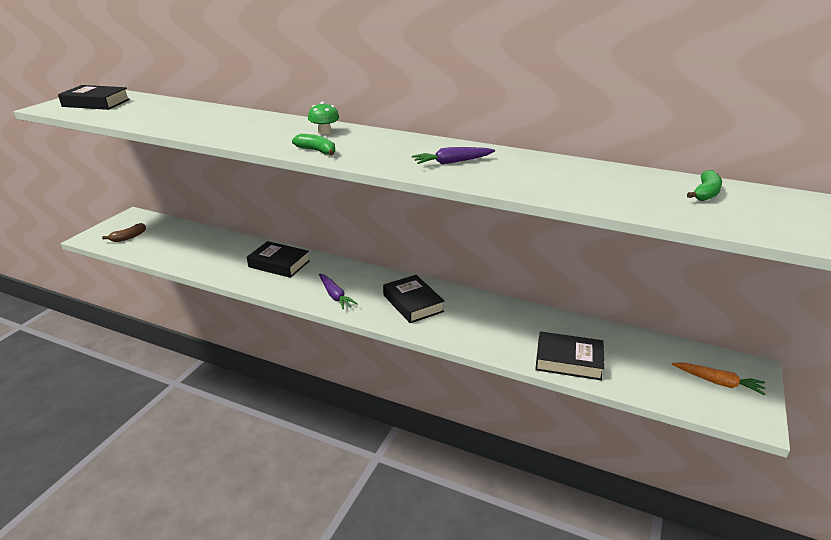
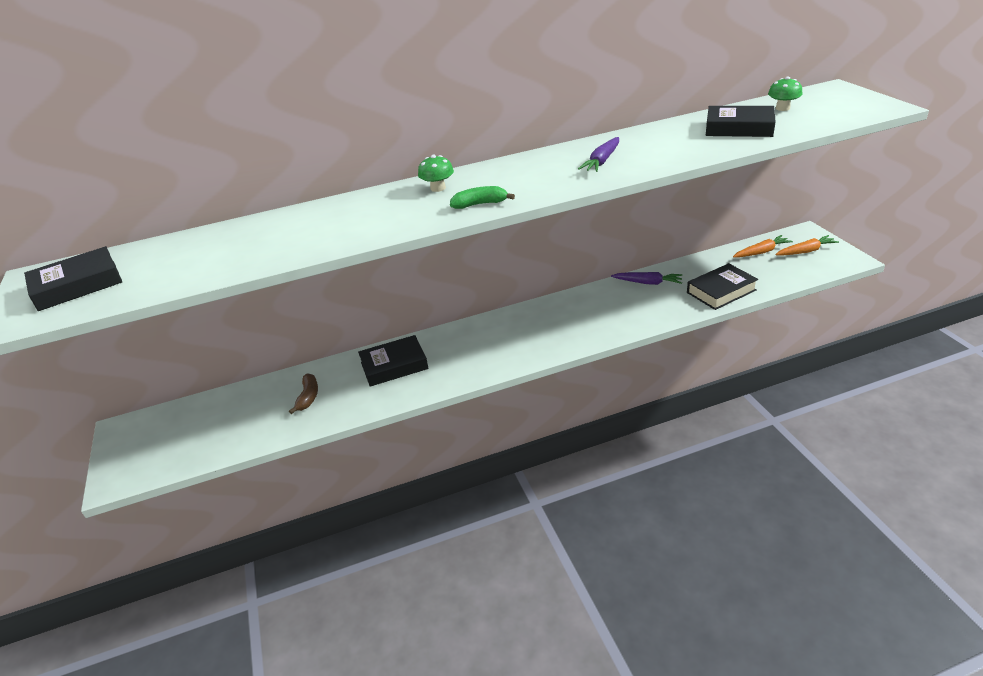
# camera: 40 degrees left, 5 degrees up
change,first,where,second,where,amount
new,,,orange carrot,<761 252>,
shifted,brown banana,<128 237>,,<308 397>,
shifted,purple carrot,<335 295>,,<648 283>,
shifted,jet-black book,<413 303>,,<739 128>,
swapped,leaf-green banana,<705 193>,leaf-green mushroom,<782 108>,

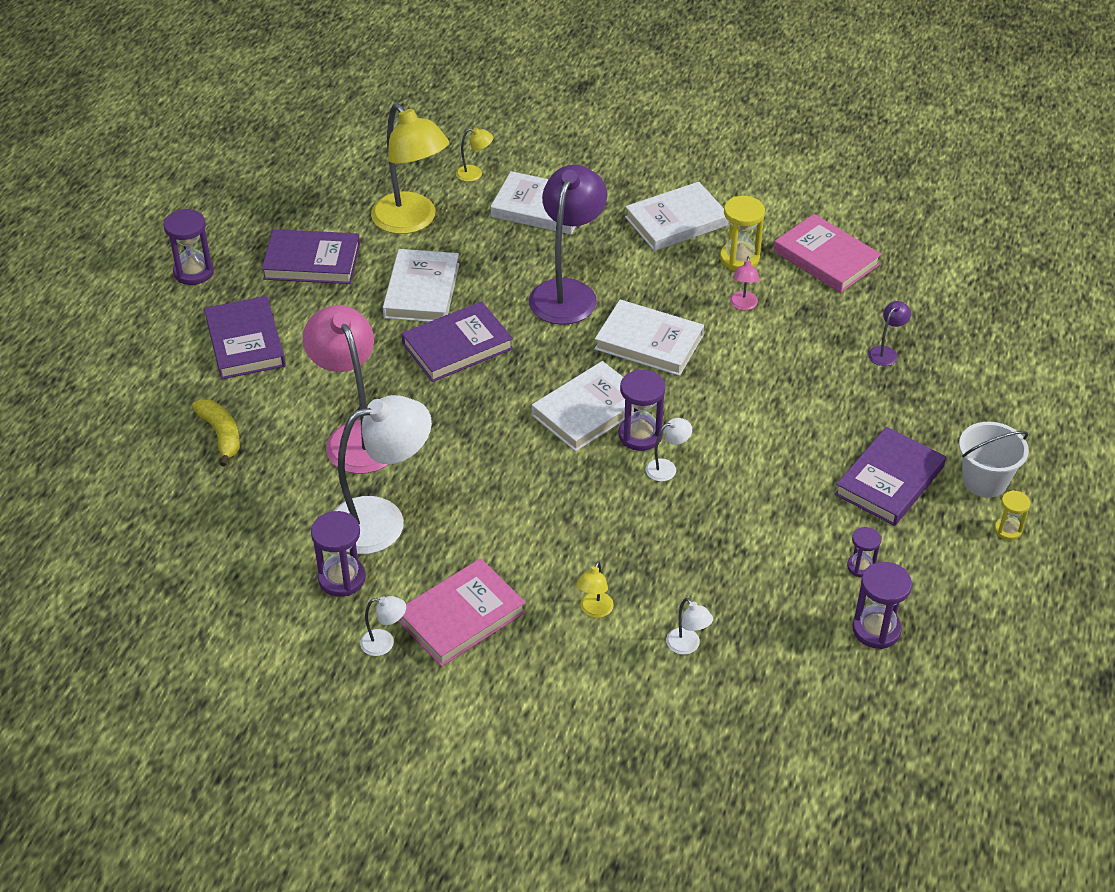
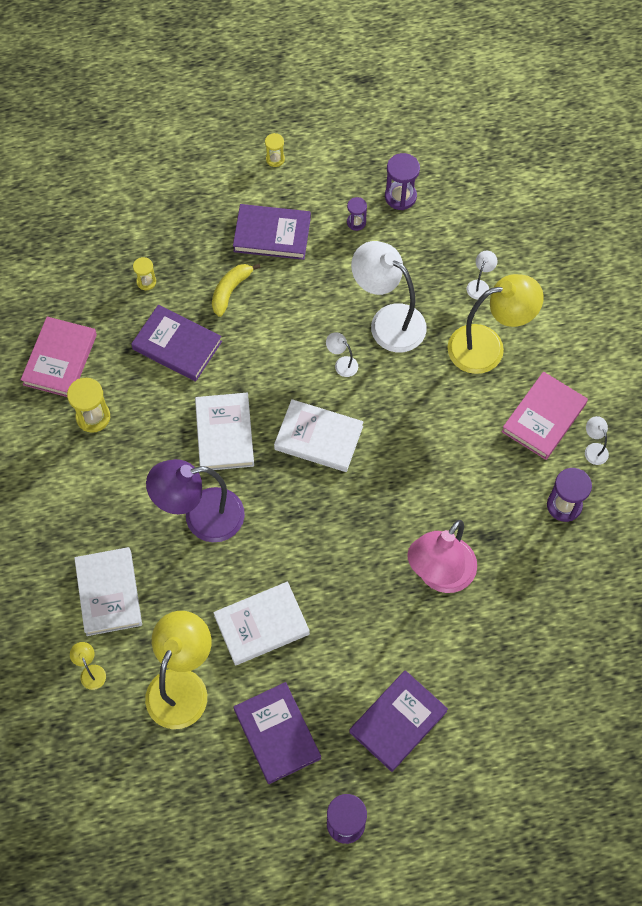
# camera: 120 degrees left, 20 degrees up
change,first,where,second,where,amount
gone,purple sand timer,<640 435>,,,
gone,pure white book,<676 221>,,,
gone,rose-pink lamp,<743 305>,,,
gone,pure white pail,<985 480>,,,
shifted,golden banana,<221 435>,,<230 291>,
shifted,pure white lamp,<382 520>,,<388 321>,
shifted,purple book,<457 346>,,<177 345>,
swapped,purple lamp,<886 352>,golden sand timer,<146 282>,
rotated,rose-pink book,<461 616>,,<543 418>,75 degrees counterclockwise
scaled,golden lamp,<594 611>,,<488 347>,x2.41

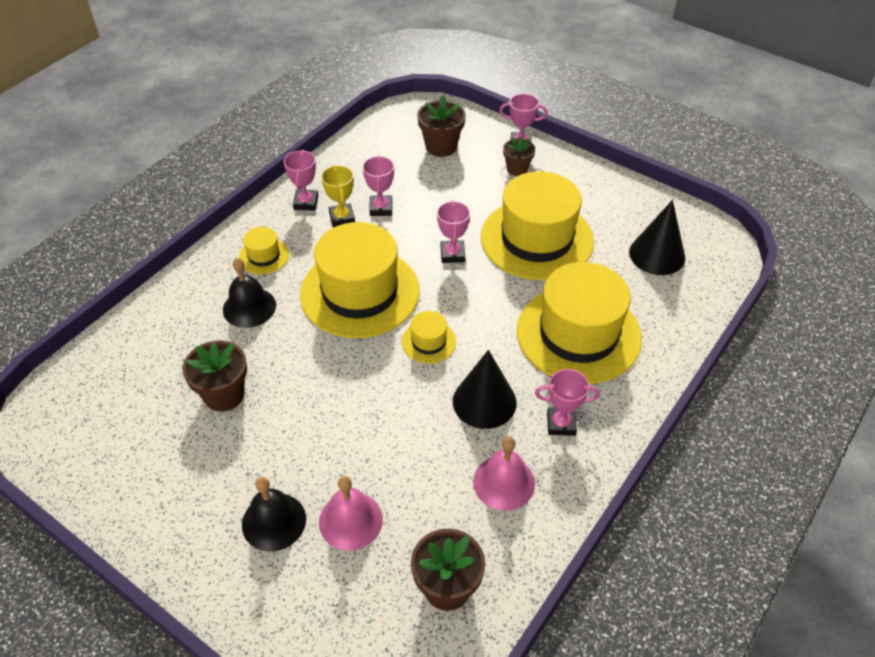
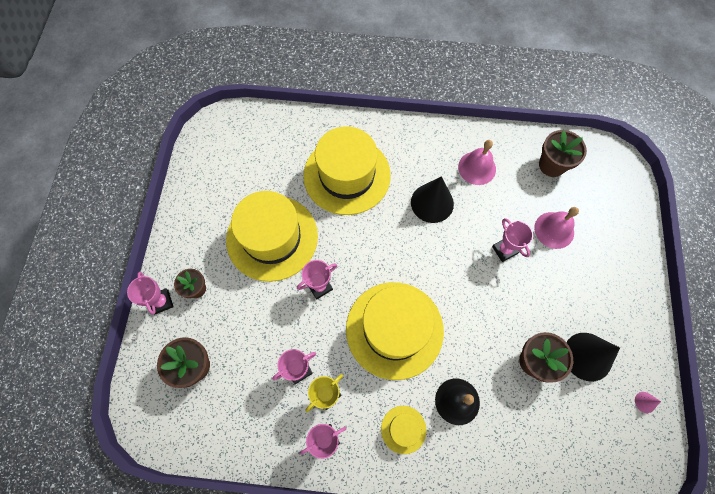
# camera: 120 degrees left, 20 degrees up
change,first,where,second,where,amount
gone,jet-black school bell,<274 521>,,,
gone,golden tall hat,<428 342>,,,
new,,,rose-pink cone,<645 402>,
shifted,rose-pink trophy,<561 424>,,<504 250>,
shifted,jet-black cone,<657 254>,,<587 356>,

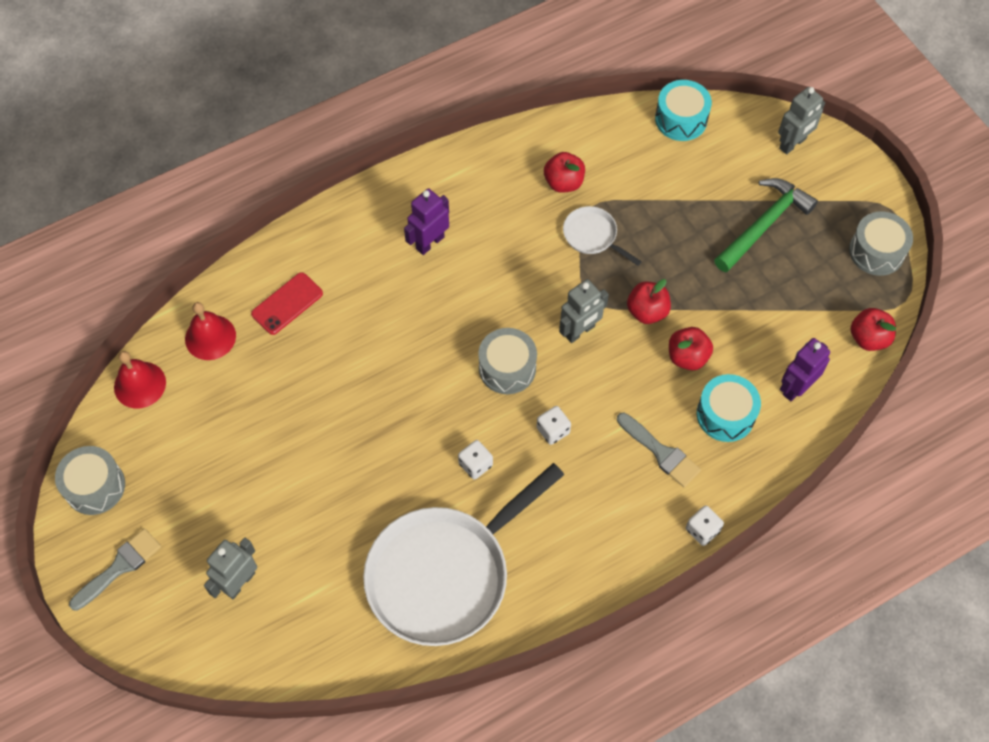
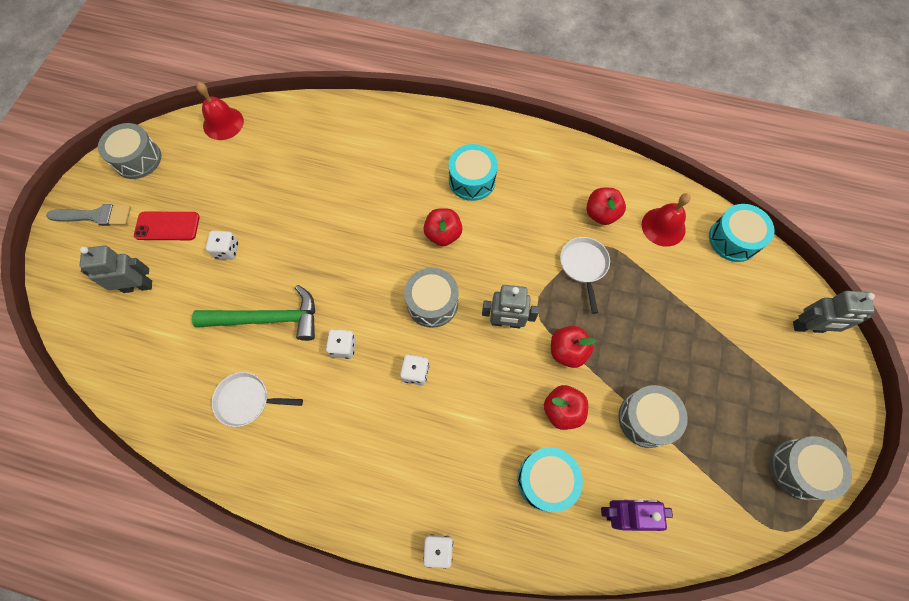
# camera: 45 degrees right, 5 degrees up
change,first,where,second,where,amount
gone,grey paint brush,<661 452>,,,
new,,,pure white game die,<227 250>,
new,,,grey toy drum,<646 419>,
shifted,scarlet school bell,<210 337>,,<663 227>,
shifted,scarlet phone,<287 303>,,<167 226>,
shifted,leaf-green claw hammer,<764 224>,,<267 318>,
shifted,scarlet apple fruit,<868 338>,,<443 234>,
swapped,purple toy robot,<429 242>,turquoise toy drum,<472 180>,
scaled,pure white pan,<445 573>,,<247 400>,x0.43

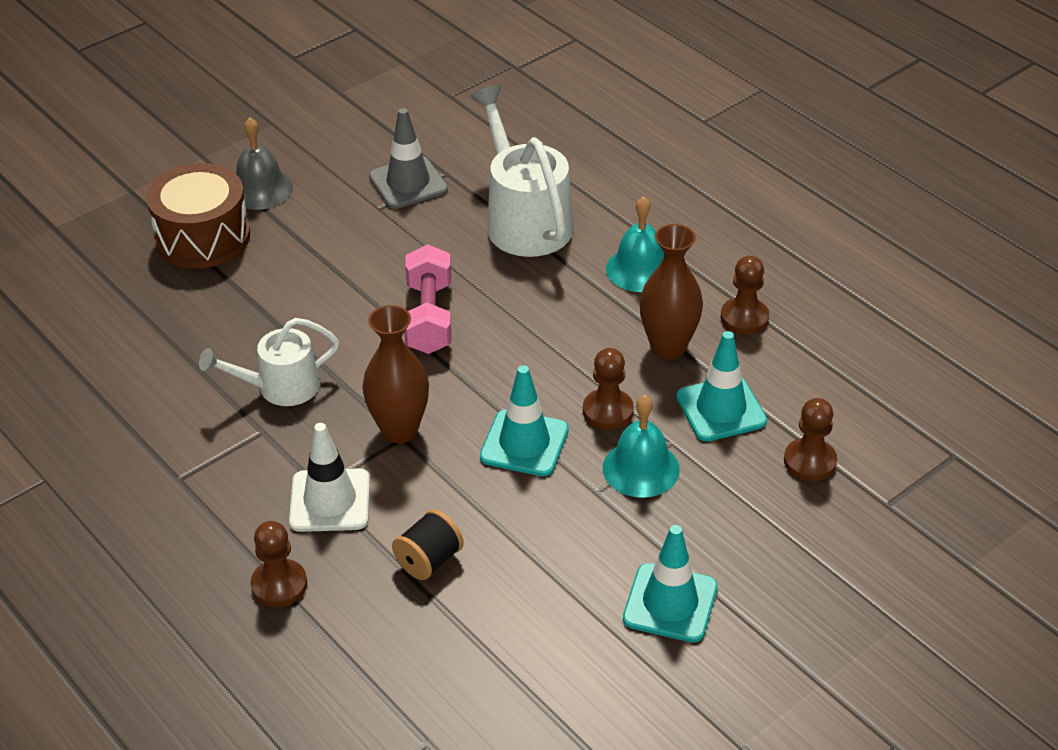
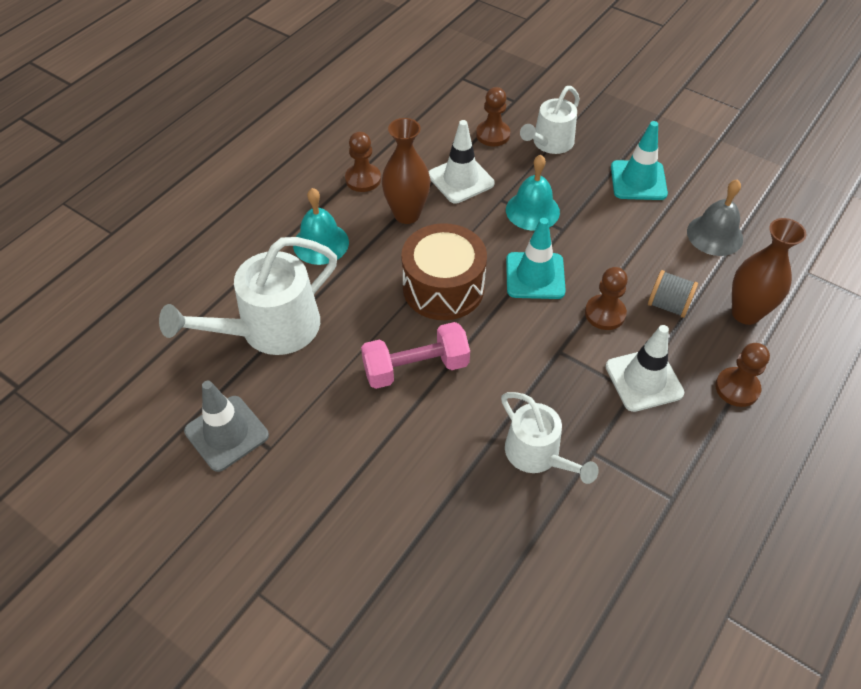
# camera: 105 degrees left, 10 degrees up
change,first,where,second,where,amount
new,,,pure white watering can,<550 143>,
shifted,brown toy drum,<203 237>,,<443 287>,
shifted,grey school bell,<260 189>,,<714 235>,
shifted,brown vase,<399 430>,,<746 313>,
shifted,brown pawn,<608 411>,,<605 313>,
repainted,jet-black bobbin,<429 560>,grey bobbin,<668 305>,
repainted,turquoise road cone,<721 409>,pure white road cone,<461 179>,

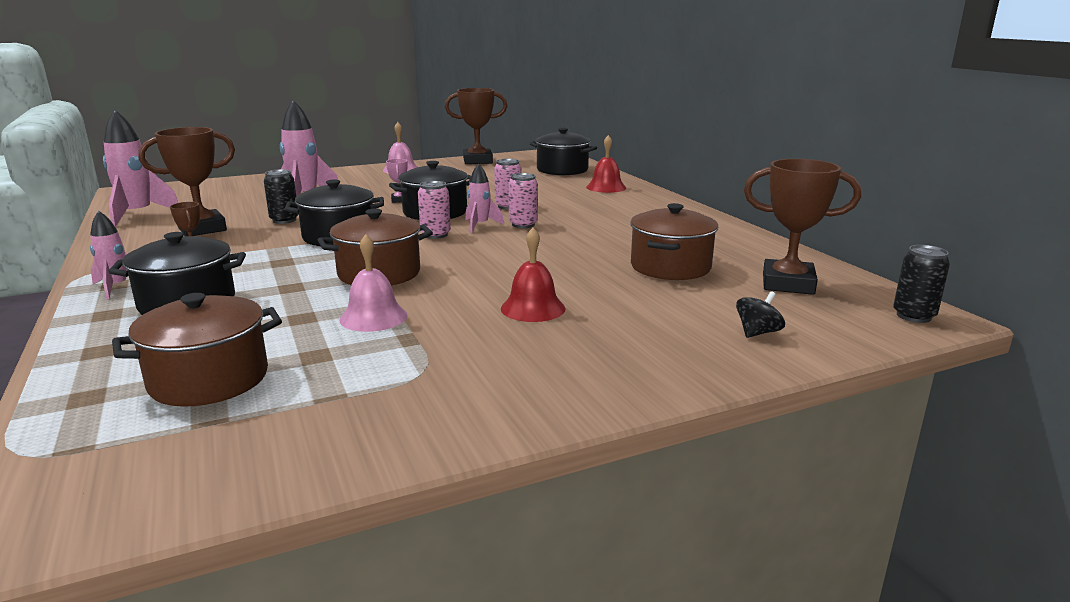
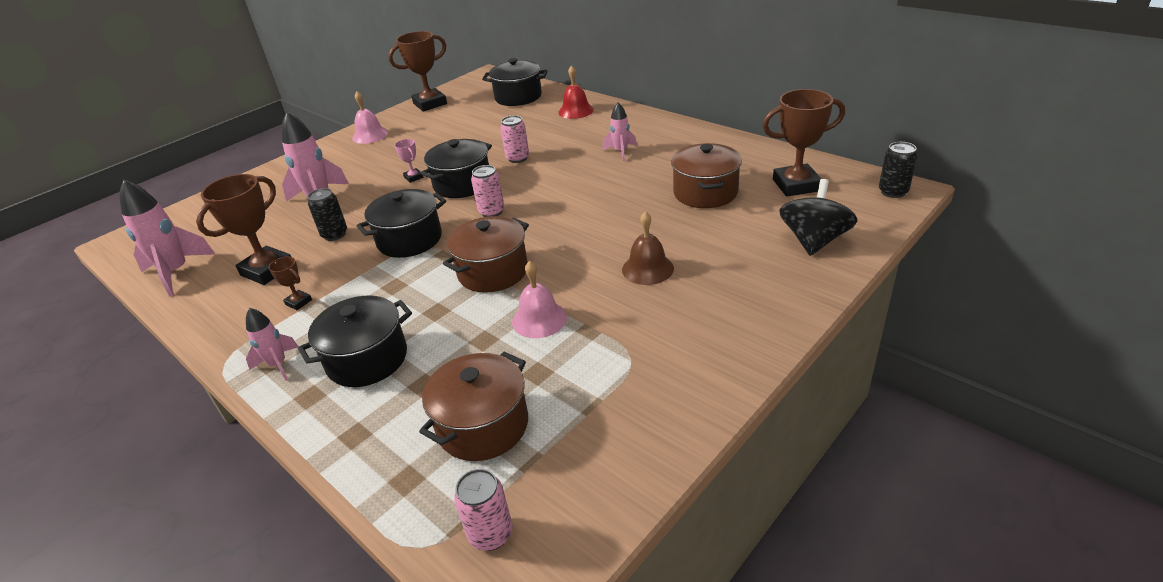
# camera: 20 degrees left, 15 degrees up
change,first,where,second,where,amount
shifted,rose-pink rocket,<480 225>,,<621 152>,
shifted,rose-pink can,<523 224>,,<491 534>,
repainted,scarlet school bell,<533 308>,brown school bell,<647 269>,
scaled,jet-black toy top,<757 333>,,<814 241>,x1.94

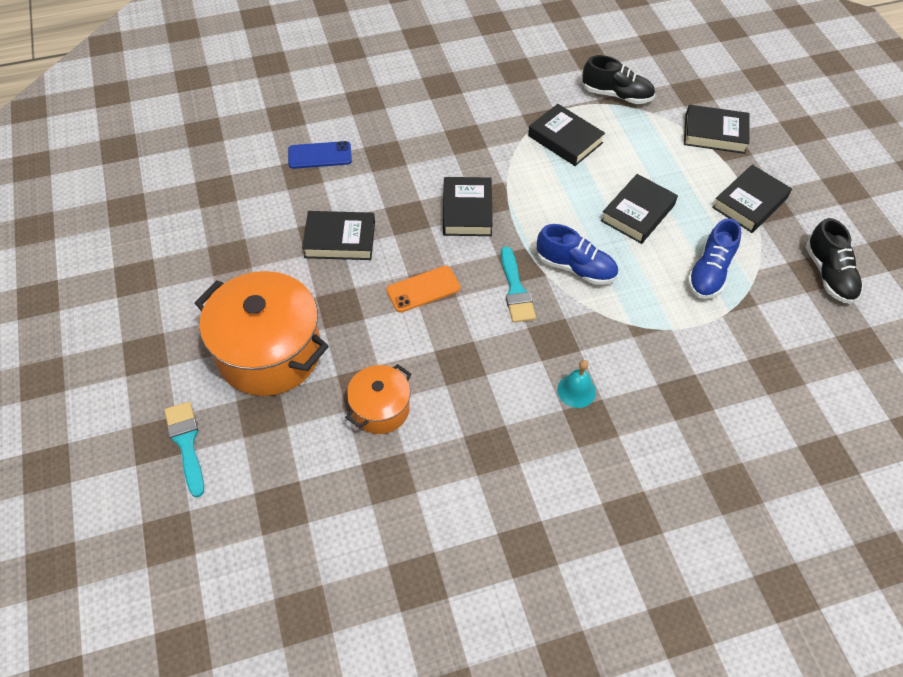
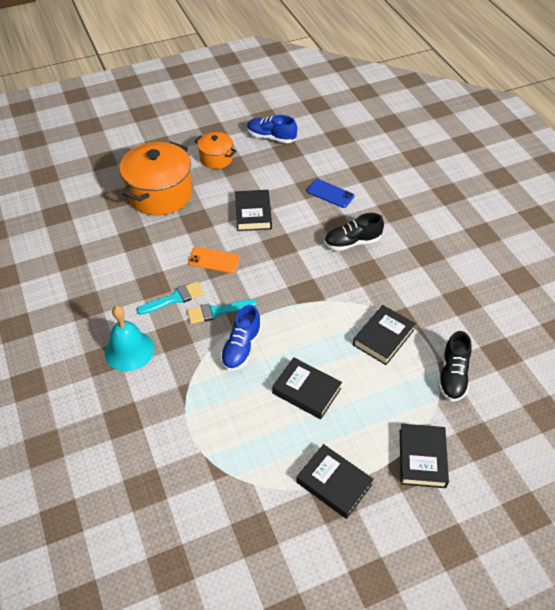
# camera: 85 degrees right, 5 degrees down
change,first,where,second,where,amount
gone,jet-black book,<467 211>,,,
shifted,turquoise paint brush,<186 443>,,<174 298>,
shifted,orange cooking pot,<380 409>,,<216 158>,
shifted,cobalt shoe,<710 272>,,<271 137>,
shifted,jet-black shoe,<829 274>,,<352 242>,
rotated,cobalt phone,<320 155>,,<330 194>,45 degrees counterclockwise
rotated,orange phone,<423 289>,,<214 260>,45 degrees counterclockwise
scaled,turquoise school bell,<576 390>,,<129 350>,x1.76

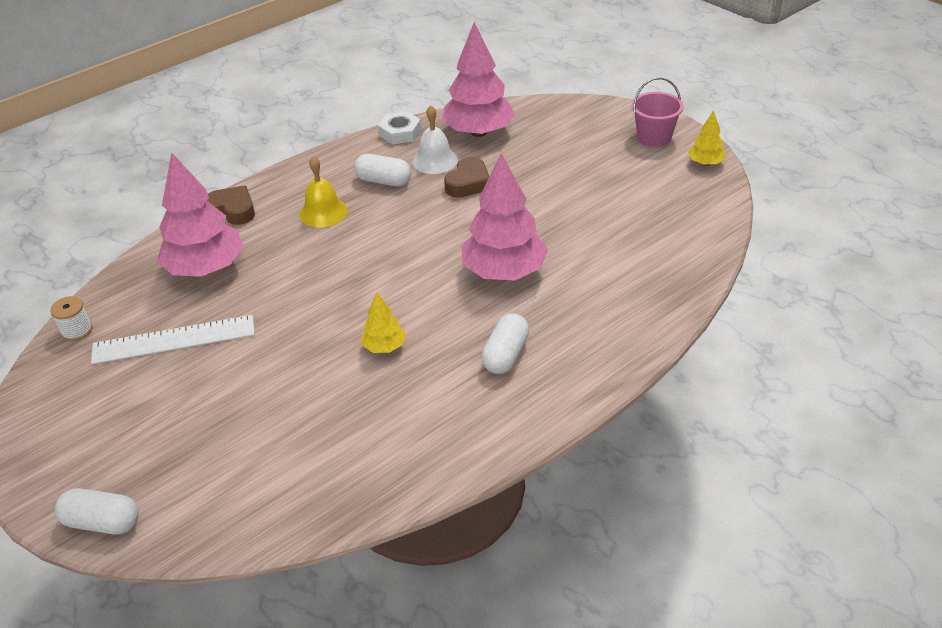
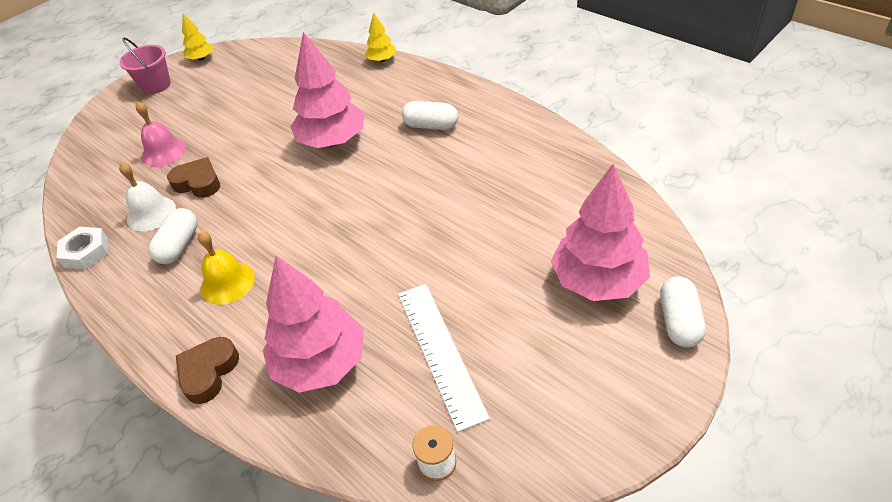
# camera: 95 degrees left, 5 degrees up
change,first,where,second,where,amount
new,,,rose-pink school bell,<164 152>,
shifted,golden tree,<384 347>,,<382 60>,
shifted,rose-pink tree,<479 132>,,<598 281>,

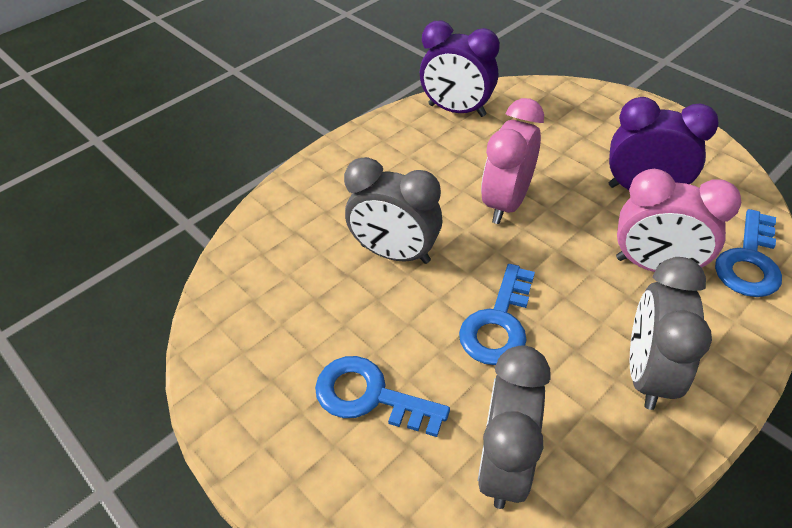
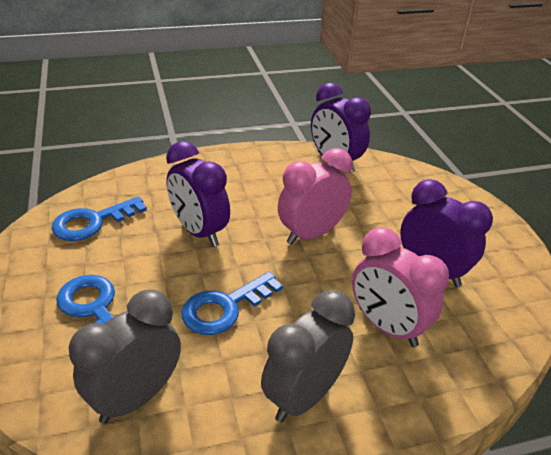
# camera: 25 degrees right, 10 degrees down
change,first,where,second,where,amount
shifted,cobalt door key,<749 262>,,<92 222>,
repainted,grey bedside clock,<395 253>,purple bedside clock,<199 232>,

